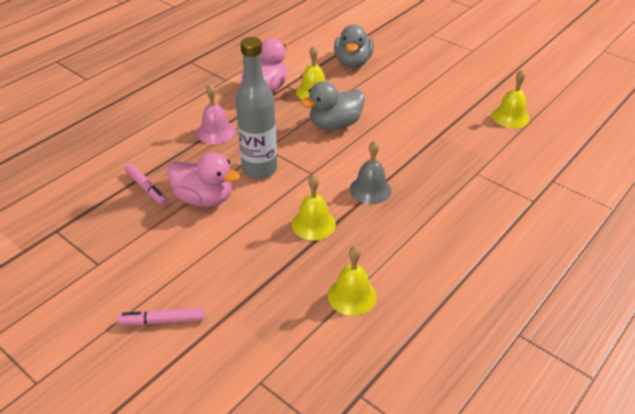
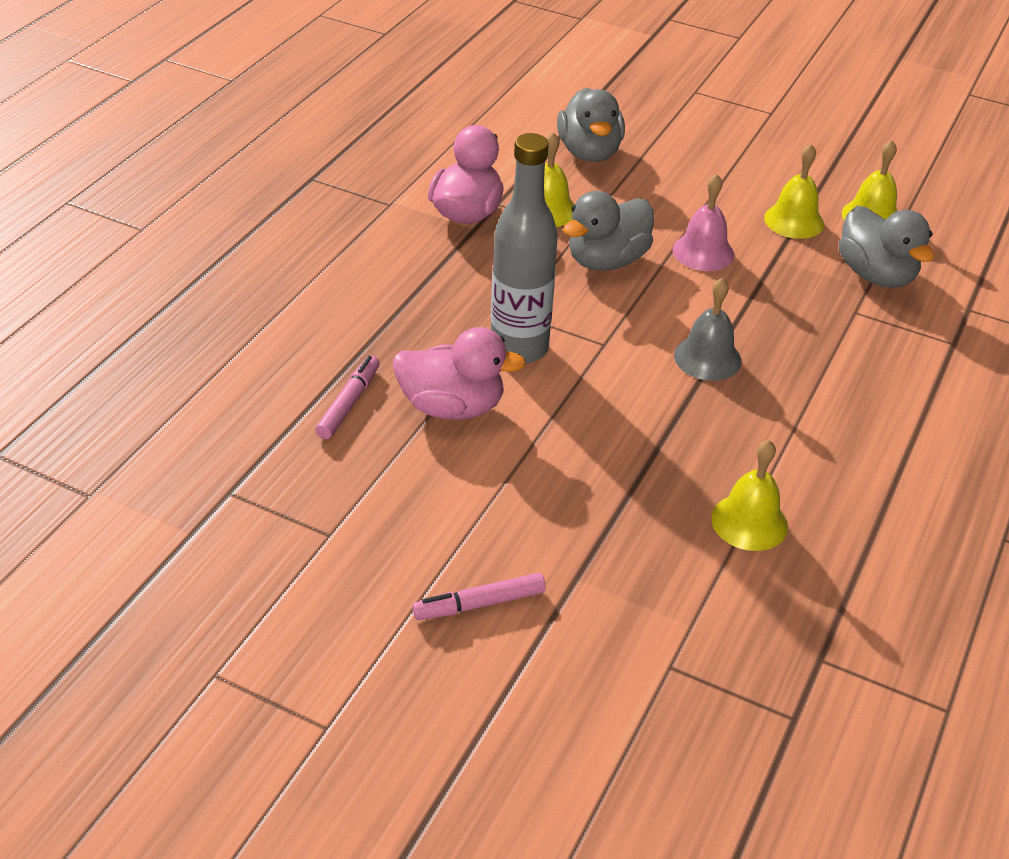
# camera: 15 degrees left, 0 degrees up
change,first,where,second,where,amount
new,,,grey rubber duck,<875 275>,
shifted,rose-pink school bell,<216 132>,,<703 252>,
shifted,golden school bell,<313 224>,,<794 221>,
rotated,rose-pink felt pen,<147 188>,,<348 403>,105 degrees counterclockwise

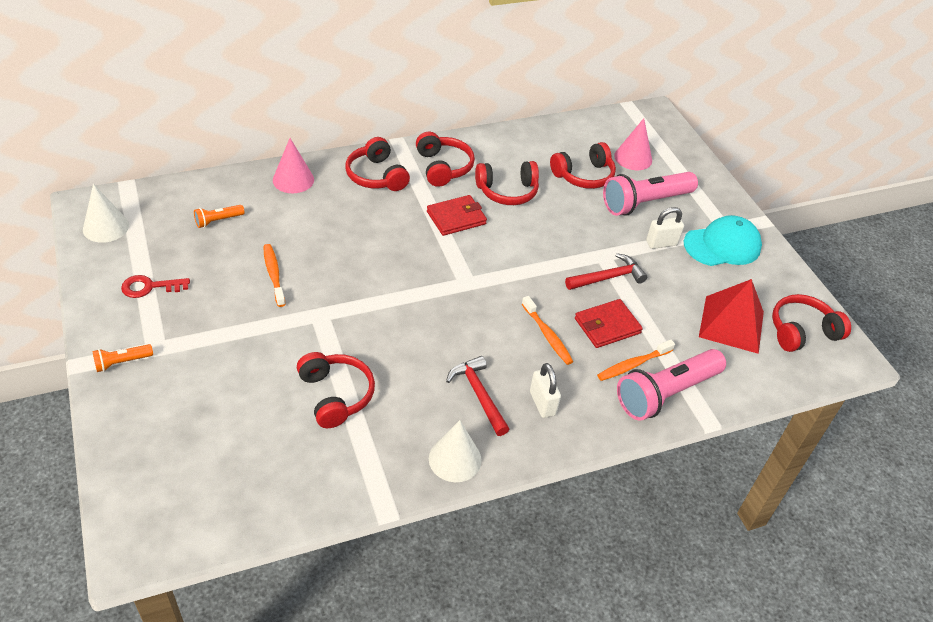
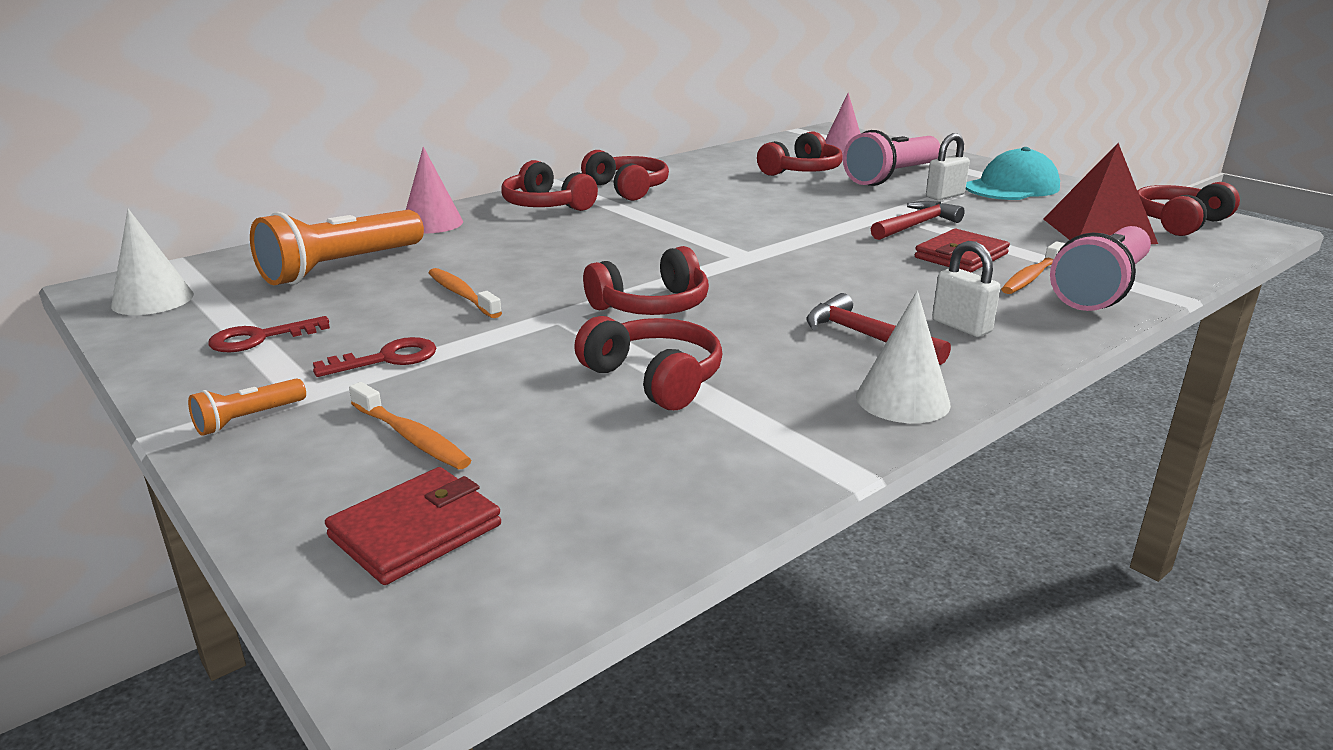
# camera: 15 degrees left, 20 degrees down
change,first,where,second,where,amount
new,,,scarlet door key,<387 359>,
shifted,scarlet wallet,<456 218>,,<415 531>,
shifted,scarlet headset,<507 191>,,<652 306>,
shifted,orange tooth brush,<547 335>,,<411 437>,
scaled,orange torch,<218 220>,,<341 267>,x2.19

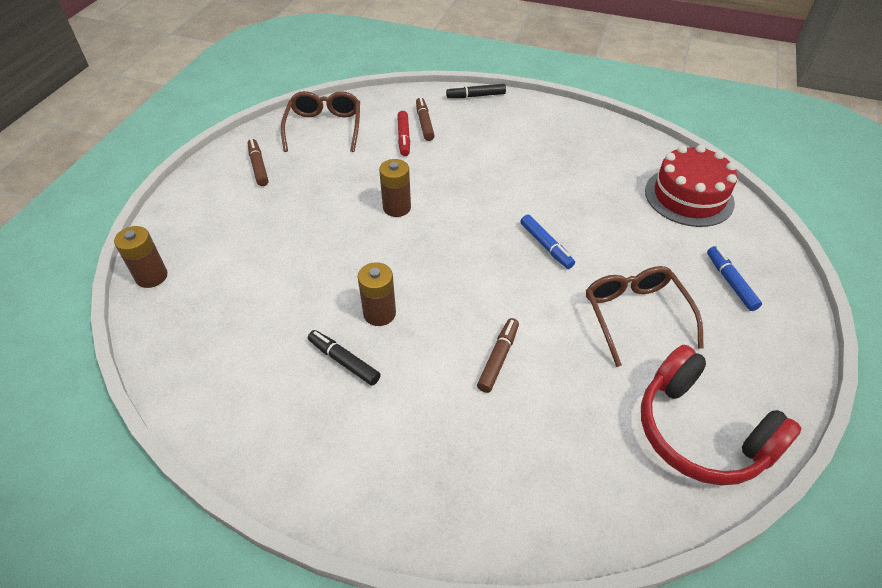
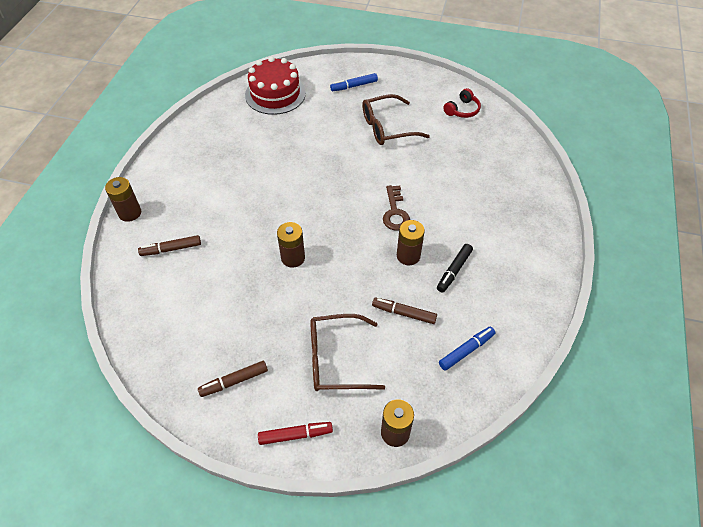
# camera: 95 degrees left, 5 degrees up
change,first,where,second,where,amount
new,,,brown door key,<395 212>,
shifted,brown eyeglasses,<324 128>,,<336 359>,
shifted,scarlet felt pen,<404 138>,,<295 435>,
shifted,brown felt pen,<498 358>,,<404 313>,
shifted,cobalt felt pen,<546 246>,,<466 350>,
swapped,jet-black felt pen,<476 96>,brown power cell,<130 213>,
scaled,scarlet headset,<700 432>,,<462 110>,x0.49

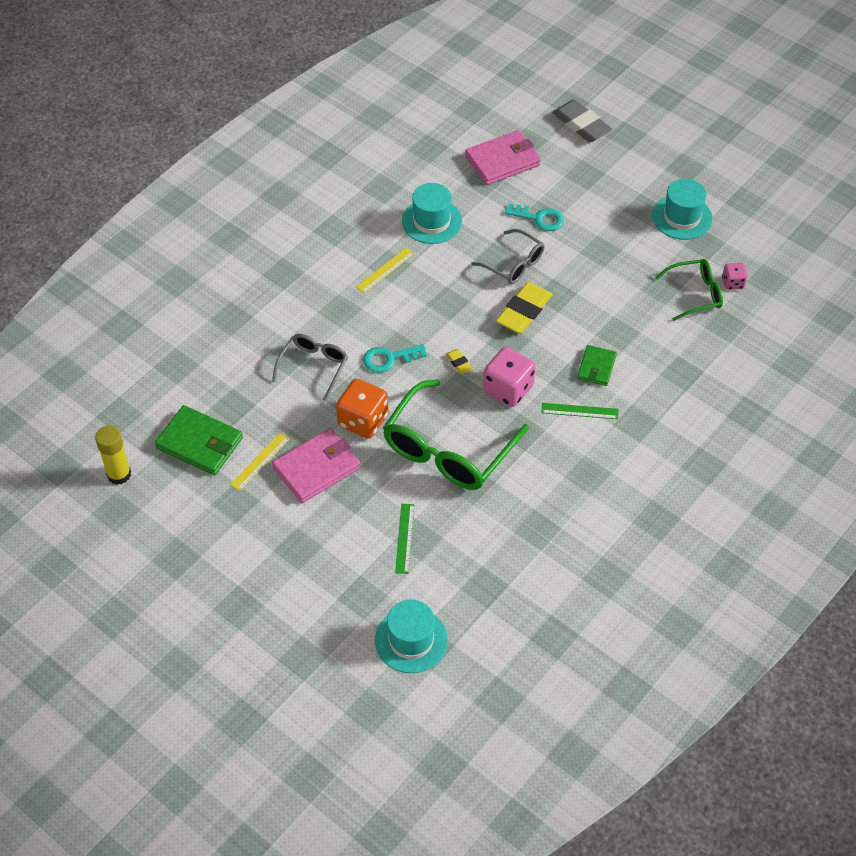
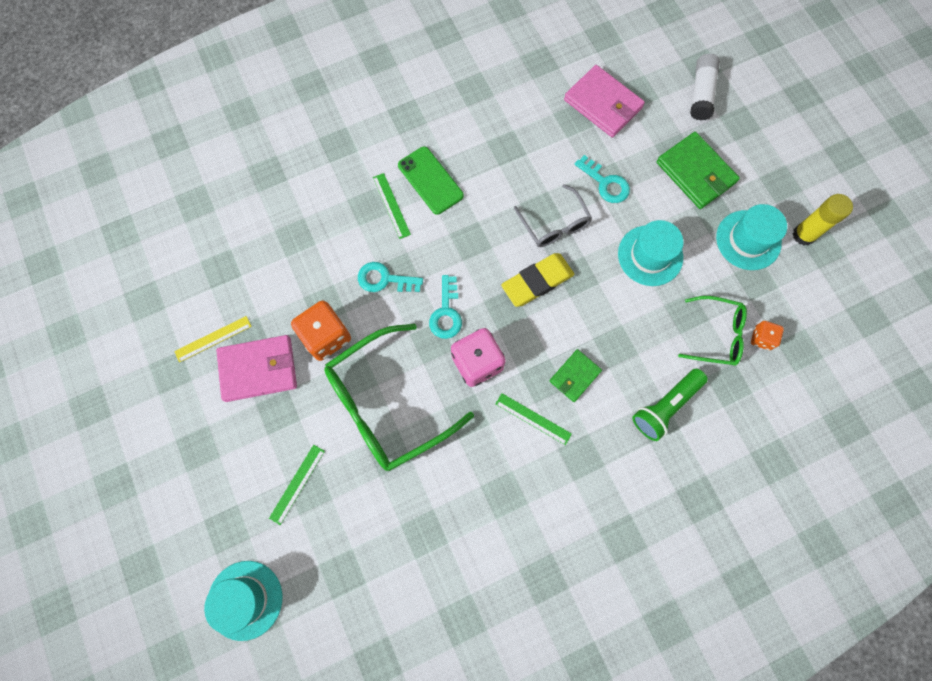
# camera: 25 degrees right, 20 degrees up
change,first,where,second,where,amount
gone,grey eyeglasses,<314 367>,,,
new,,,leaf-green measuring stick,<391 205>,
new,,,leaf-green torch,<665 407>,
shifted,golden glue stick,<119 474>,,<803 235>,
shifted,leaf-green wallet,<200 443>,,<696 173>,
shifted,turquoise tall hat,<431 221>,,<650 255>,
swapped,golden measuring stick,<385 270>,leaf-green phone,<430 180>,
swapped,golden eraser,<459 363>,turquoise door key,<446 312>,
swapped,grey eraser,<581 124>,pure white glue stick,<701 93>,
repainted,rose-pink game die,<733 283>,orange game die,<761 338>,
rotated,rose-pink wallet,<502 161>,,<603 104>,45 degrees clockwise

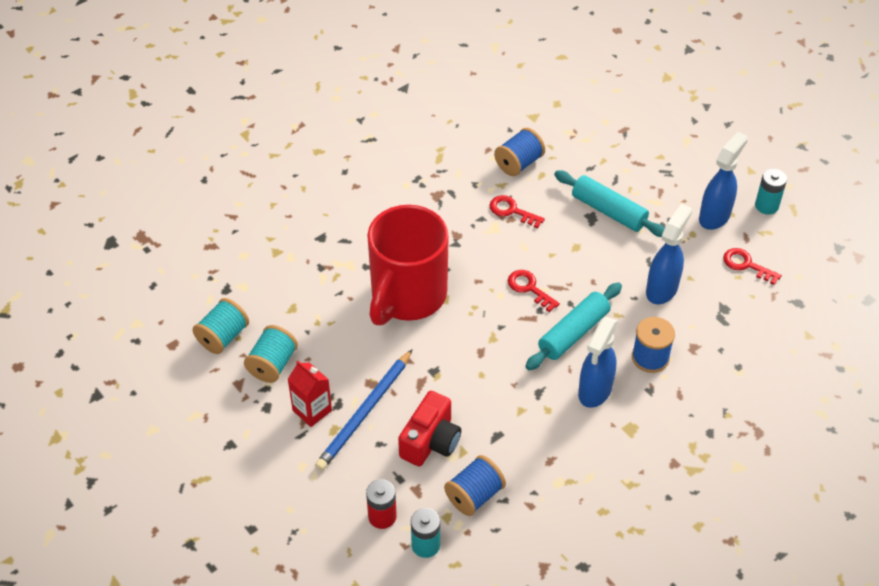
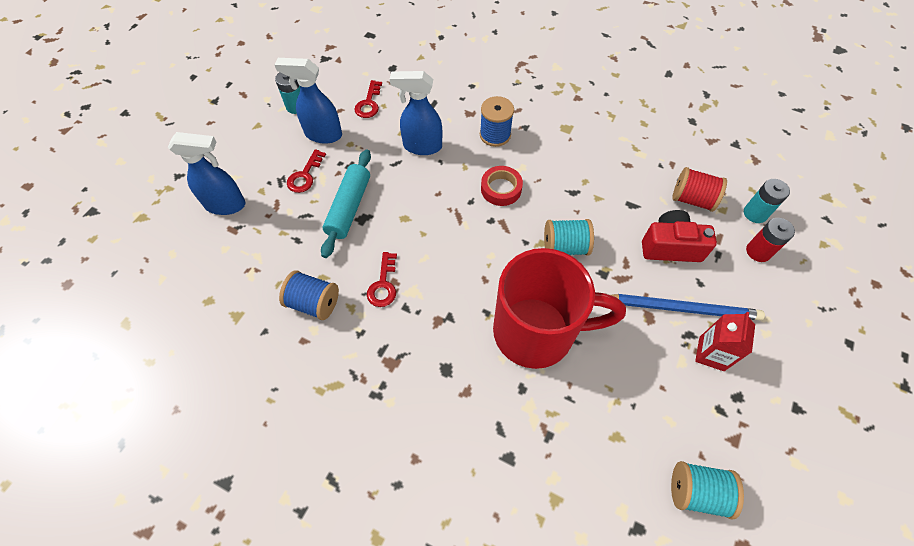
# camera: 115 degrees left, 10 degrees up
change,first,where,second,where,amount
shifted,turquoise bobbin,<272 364>,,<565 247>,
shifted,scarlet door key,<529 288>,,<305 175>,
shifted,cobalt spray cleaner,<594 391>,,<226 205>,
swapped,turquoise pastry roller,<573 333>,scarlet sticky tape,<501 189>,
repainted,cobalt bobbin,<474 495>,scarlet bobbin,<692 199>,

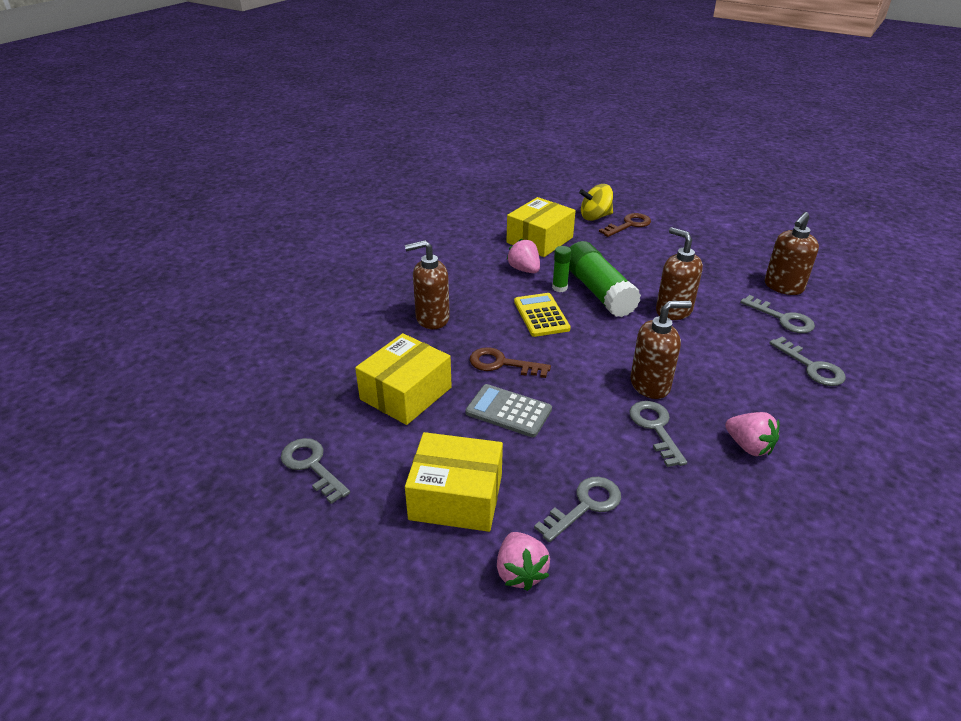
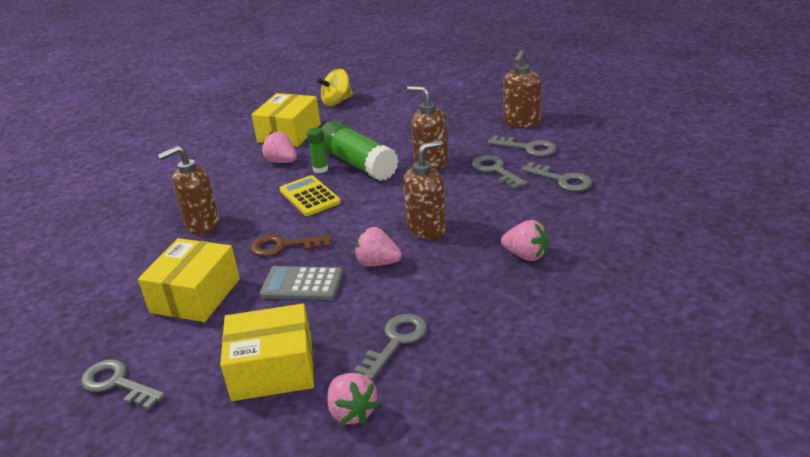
# camera: 15 degrees left, 5 degrees down
change,first,where,second,where,amount
gone,brown door key,<629 225>,,,
new,,,rose-pink berry,<378 263>,
shifted,grey door key,<655 428>,,<495 170>,

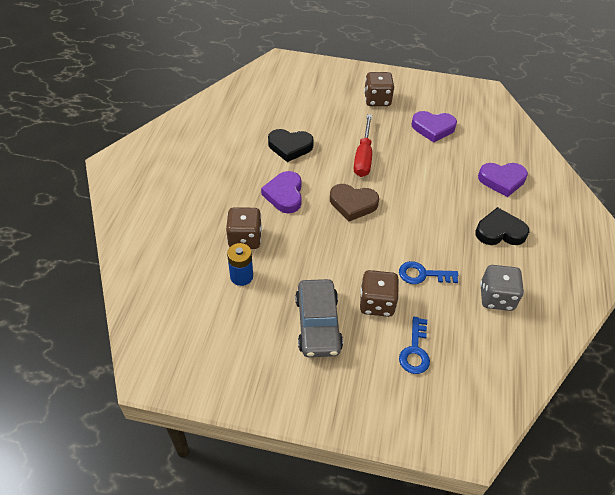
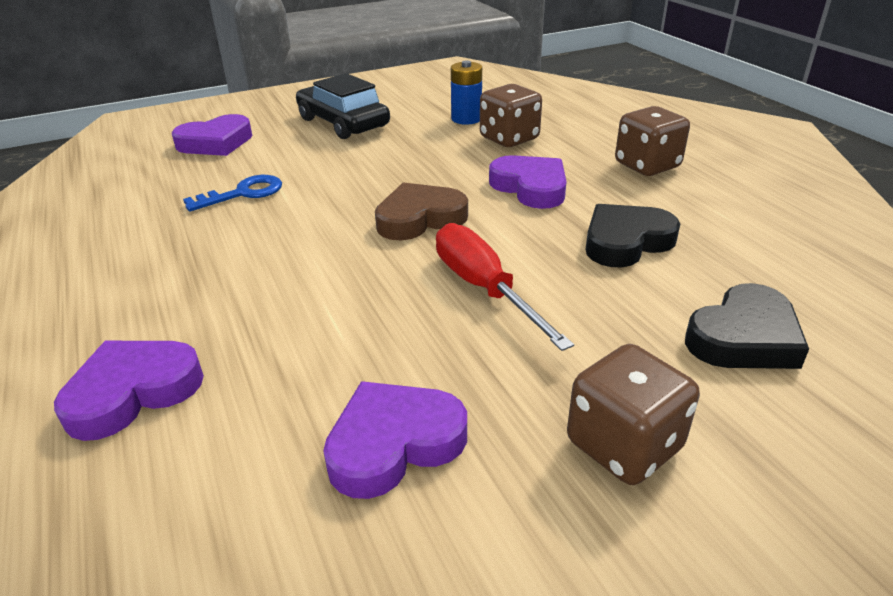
# camera: 145 degrees right, 15 degrees down
change,first,where,second,where,amount
gone,grey game die,<496 297>,,,
shifted,brown game die,<376 303>,,<647 165>,
shifted,jet-black heart,<499 231>,,<744 337>,
swapped,cobalt door key,<415 350>,purple heart,<216 142>,
repainted,grey car,<318 324>,jet-black car,<343 123>,

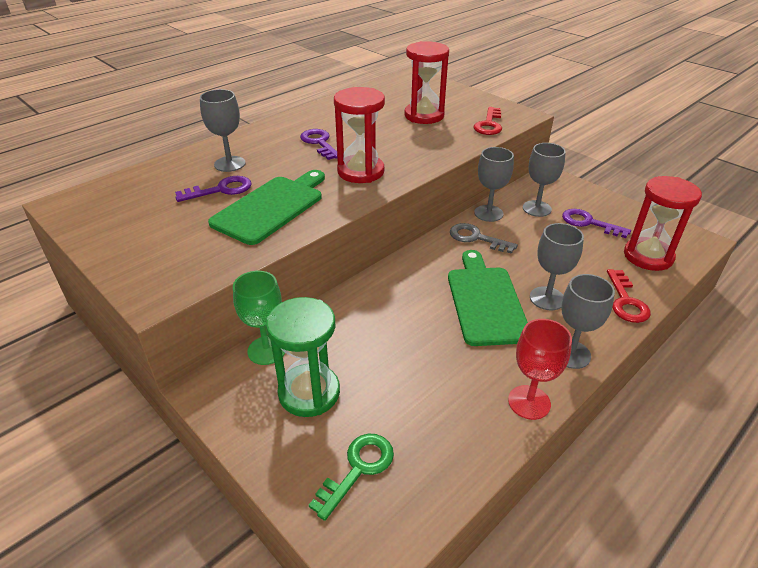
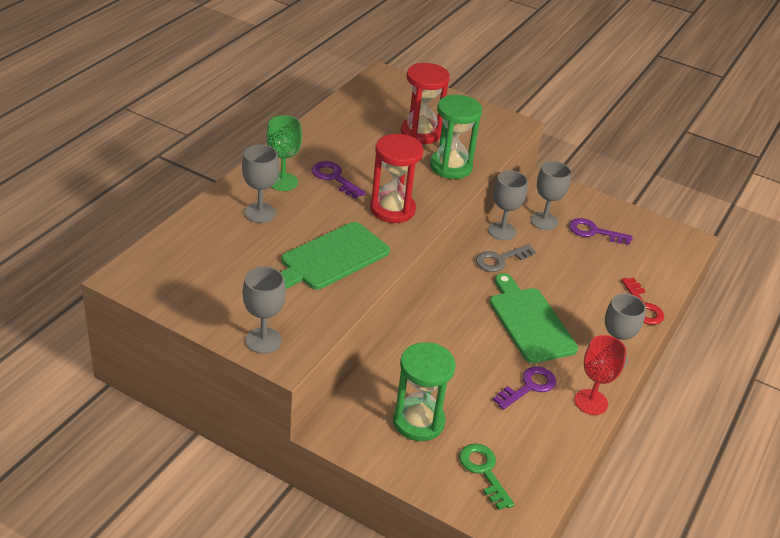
# camera: 20 degrees left, 0 degrees up
change,first,where,second,where,amount
gone,scarlet door key,<489 124>,,,
gone,scarlet sand timer,<648 256>,,,
new,,,leaf-green sand timer,<450 167>,
shifted,purple door key,<221 190>,,<529 387>,
shifted,leaf-green goblet,<266 350>,,<283 182>,
shifted,grey goblet,<547 298>,,<263 340>,
rotated,leaf-green bread board,<271 207>,,<331 258>,150 degrees counterclockwise
rotated,leaf-green door key,<358 469>,,<484 471>,45 degrees counterclockwise
rotated,grey door key,<476 238>,,<500 260>,45 degrees counterclockwise

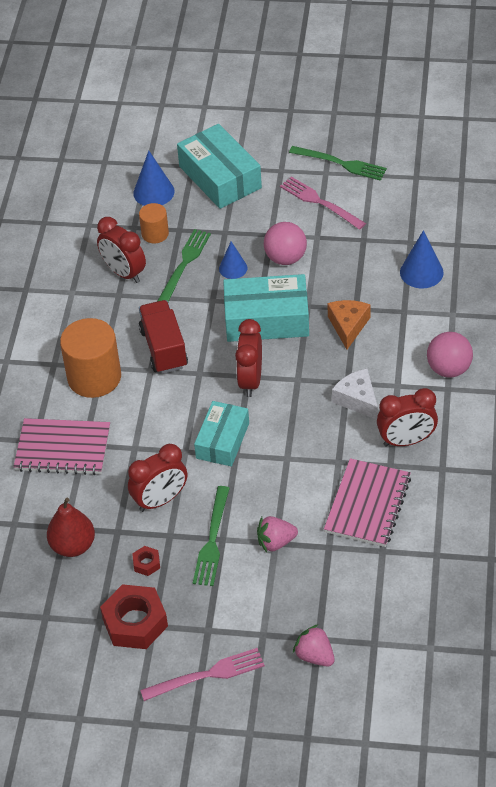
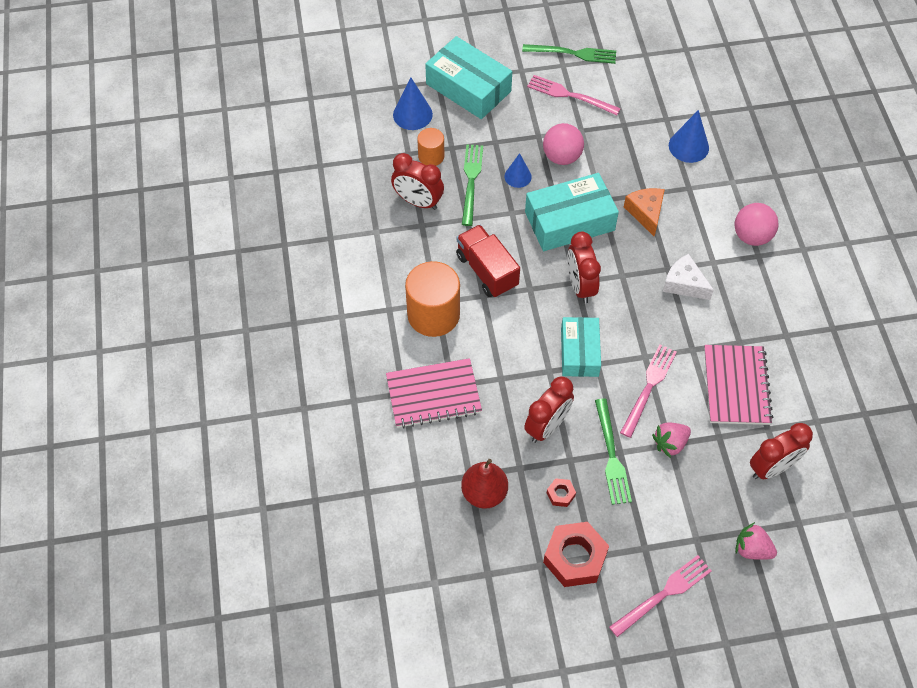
# camera: 20 degrees left, 10 degrees up
change,first,where,second,where,amount
new,,,rose-pink dinner fork,<649 386>,
shifted,scarlet bedside clock,<406 441>,,<772 467>,

